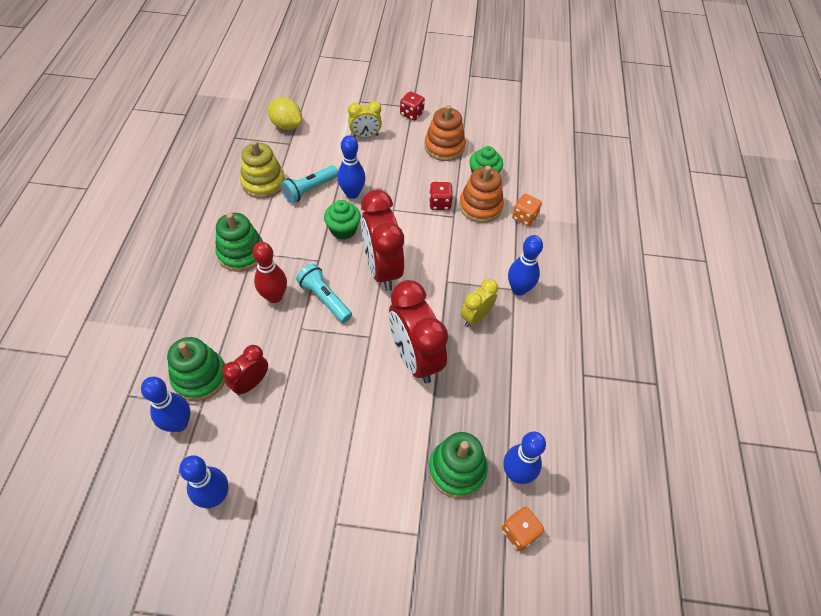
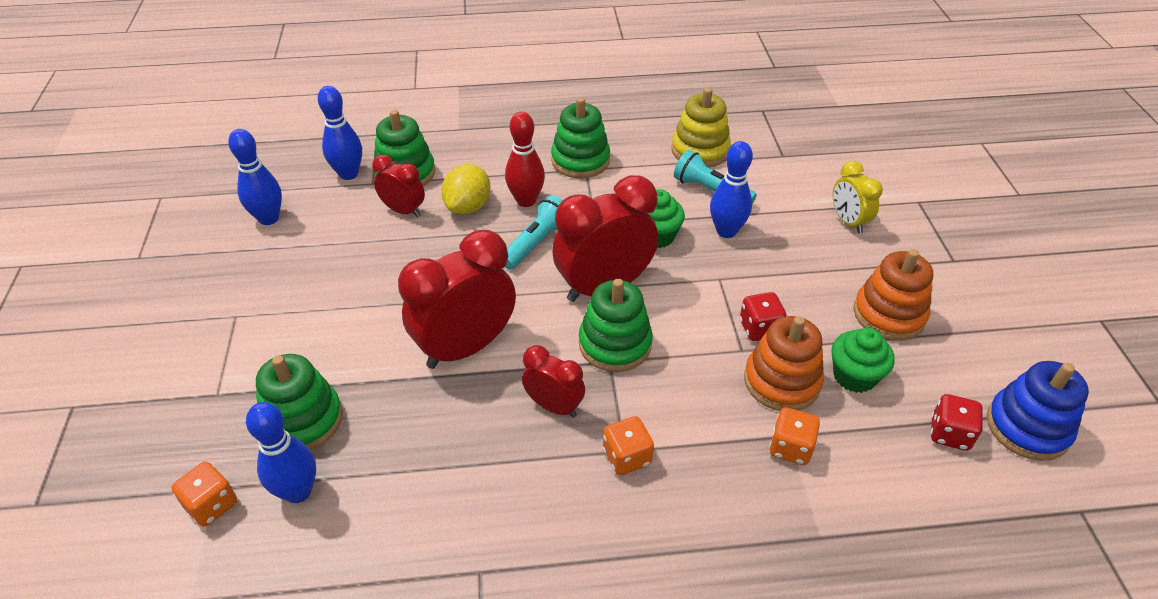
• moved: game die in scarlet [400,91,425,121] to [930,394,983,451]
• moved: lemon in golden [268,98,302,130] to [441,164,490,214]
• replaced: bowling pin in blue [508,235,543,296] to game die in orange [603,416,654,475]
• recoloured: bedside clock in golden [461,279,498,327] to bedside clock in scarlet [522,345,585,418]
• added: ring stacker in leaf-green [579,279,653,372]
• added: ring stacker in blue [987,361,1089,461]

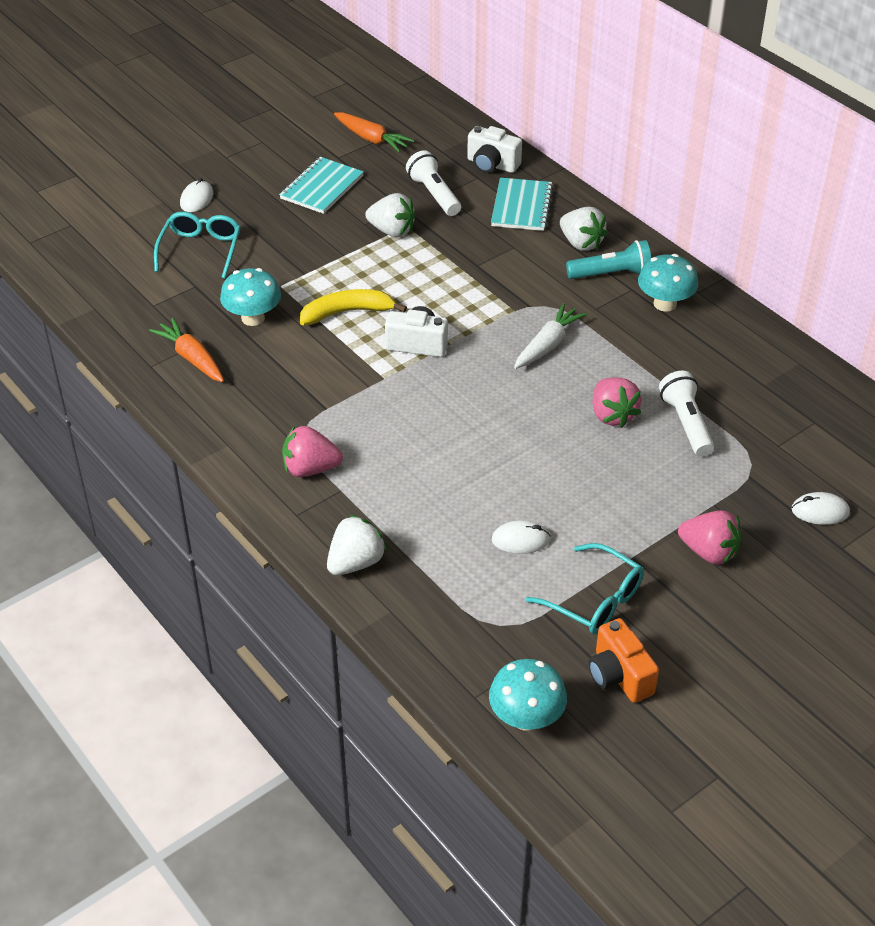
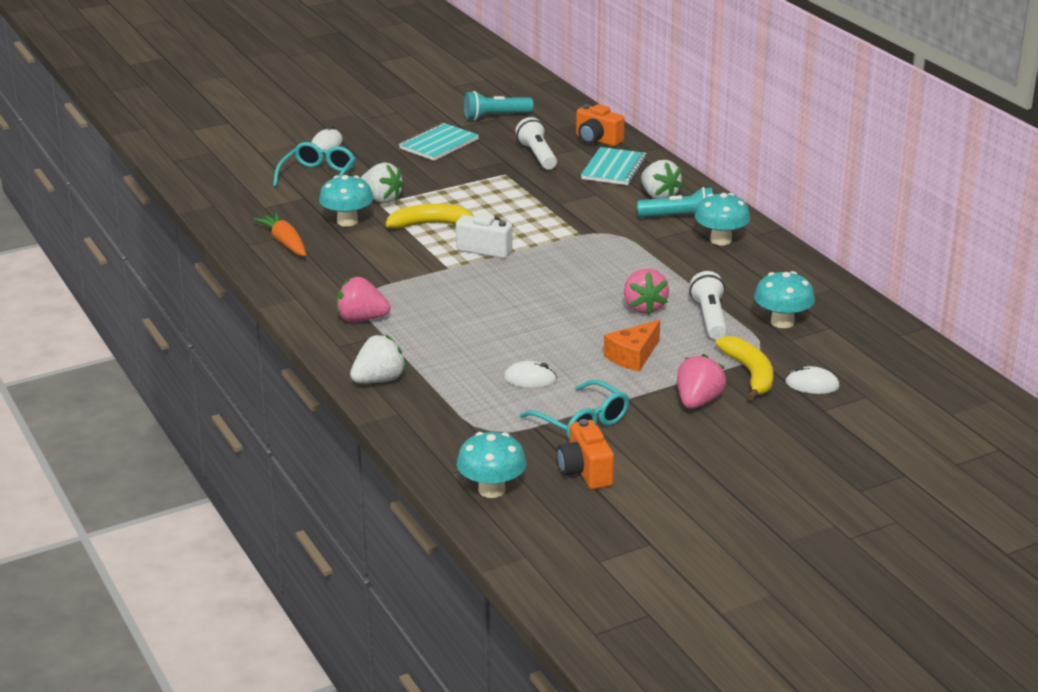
• replaced: toy carrot in orange [334,112,414,153] to torch in aqua [464,91,533,120]
• recoloured: photo camera in pure white [467,126,522,173] to photo camera in orange [576,104,624,146]
• moved: toy strawberry in pure white [365,193,416,238] to [360,162,404,203]
• removed: toy carrot in pure white [514,303,587,369]
• turned: toy strawberry in rose-pink [678,510,742,565] = [677,354,726,409] 105 degrees counterclockwise
• added: fungus in aqua [754,271,815,328]
• added: cheese in orange [604,320,660,372]
• added: banana fruit in golden [716,336,773,401]

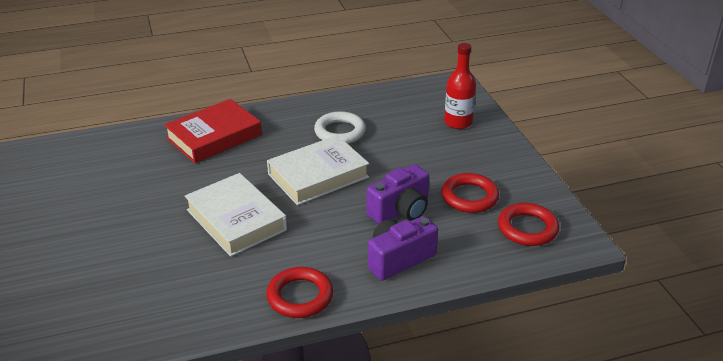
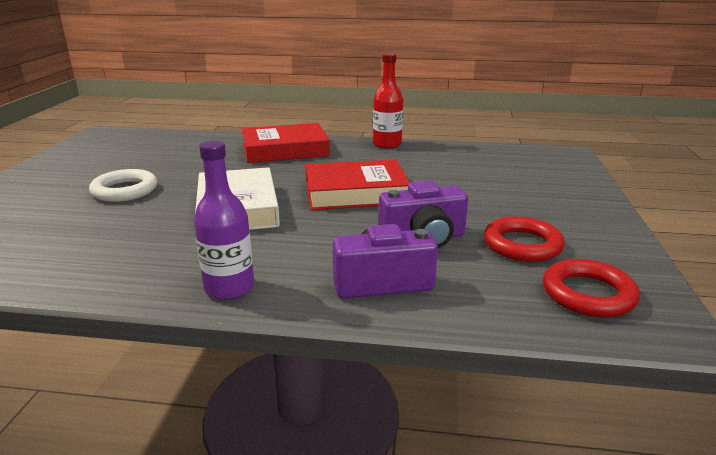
• moved: drink bottle in scarlet [444,43,476,129] to [373,53,403,149]
• moved: torus in pure white [314,111,366,144] to [89,169,157,202]
• recoloured: book in pure white [267,135,369,205] to book in scarlet [305,160,410,210]
• replaced: torus in scarlet [266,267,333,318] to drink bottle in purple [194,141,254,300]

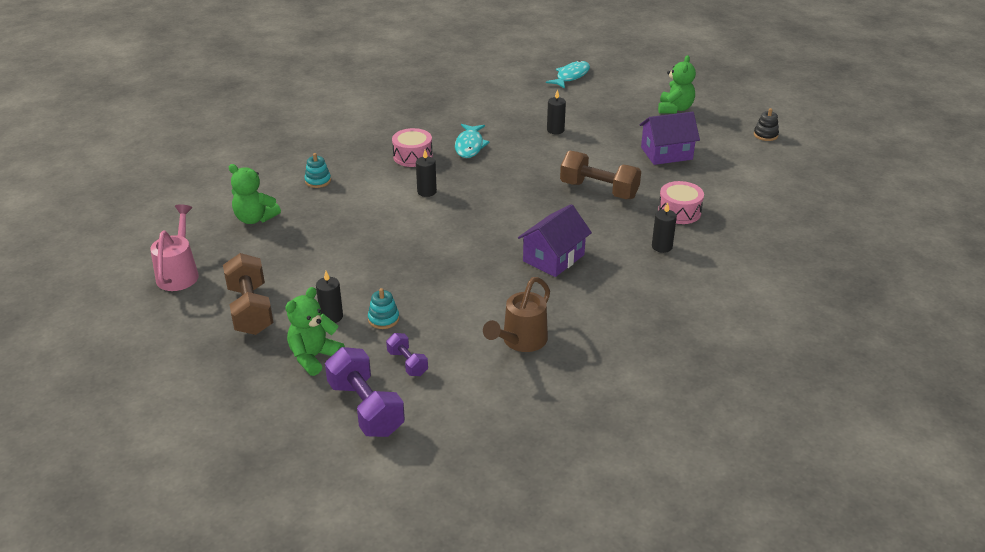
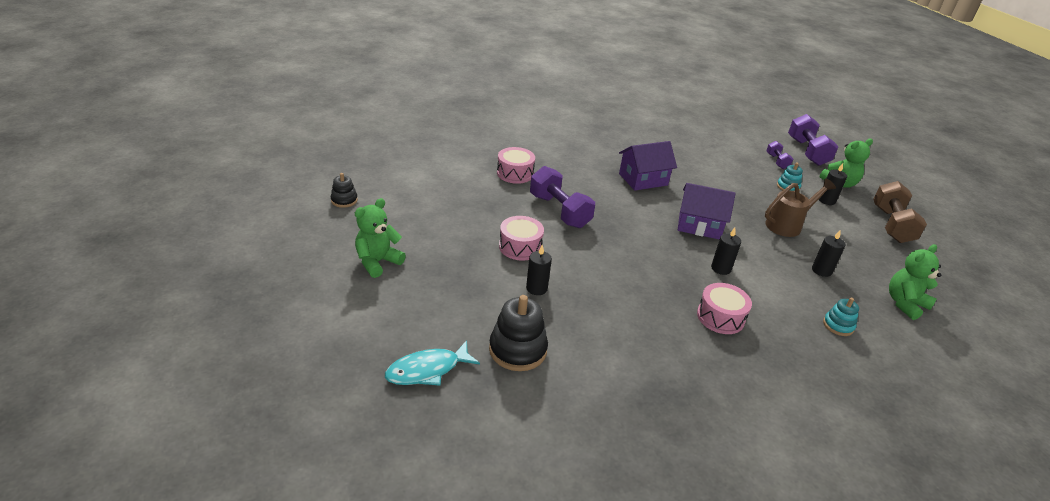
• moved: house in purple [639,112,700,165] to [678,183,736,240]
• removed: fish figure in aqua [455,124,490,158]
• recoloured: free weight in dark brown [560,151,641,199] to free weight in purple [530,166,595,228]
• turned: teddy bear in leaf-green [229,164,281,224] = [889,244,941,320] 90 degrees counterclockwise
• moved: pillar candle in ebony [652,202,677,253] to [812,230,845,277]
• removed: watering pot in rose-pink [150,205,199,291]
• moved: watering pot in dark brown [483,277,550,352] to [765,178,836,237]
• added: snare drum in rose-pink [499,216,544,261]
• added: ring stacker in ebony [489,295,548,371]

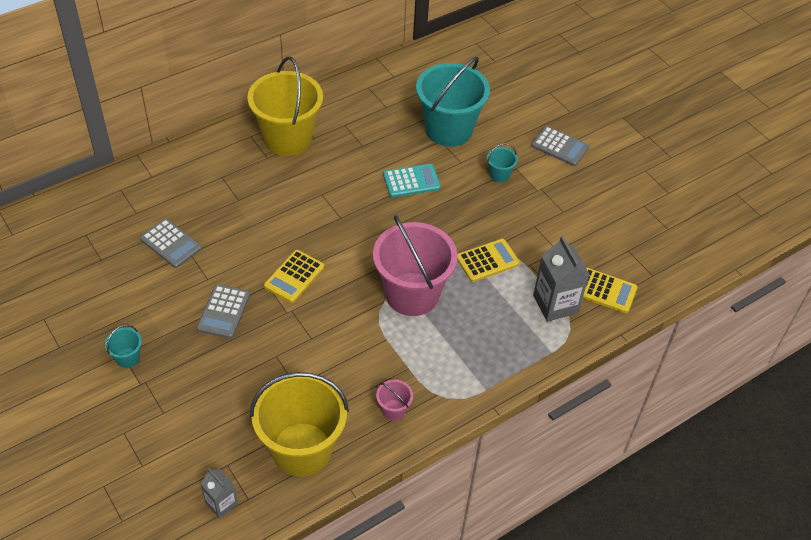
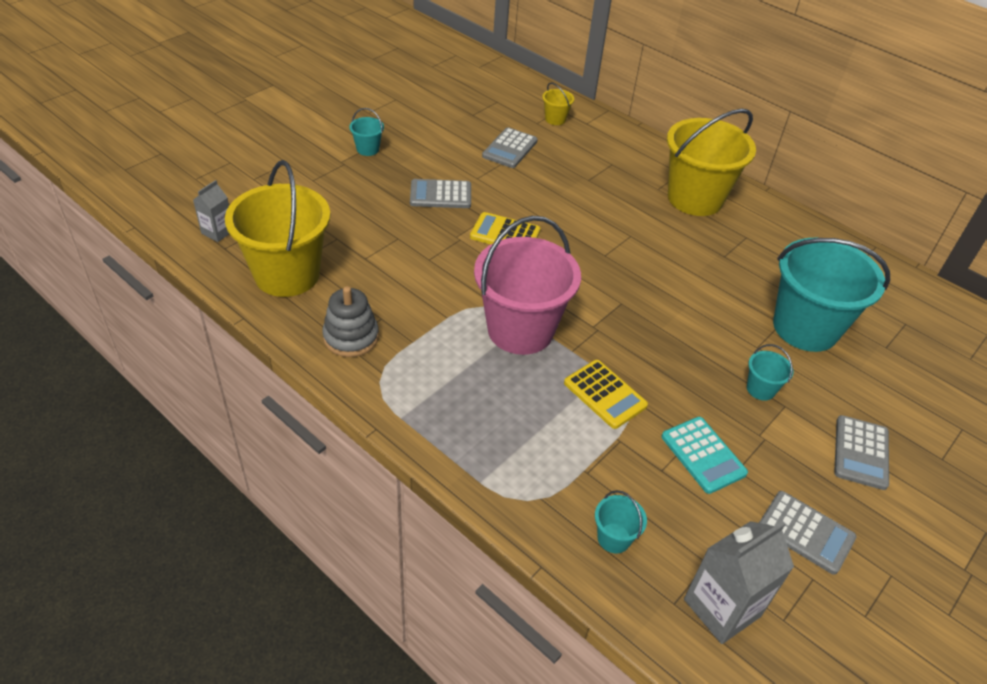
• moved: adding machine in aqua [383,164,441,197] to [662,417,748,494]
• moved: carton in gray [533,236,590,322] to [684,521,794,644]
• replaced: adding machine in golden [583,268,637,313] to sand bucket in aqua [595,490,647,553]
• replaced: sand bucket in rose-pink [376,380,413,421] to ring stacker in gray [322,286,379,357]
• added: sand bucket in golden [542,82,574,125]
• added: adding machine in gray [759,491,857,575]

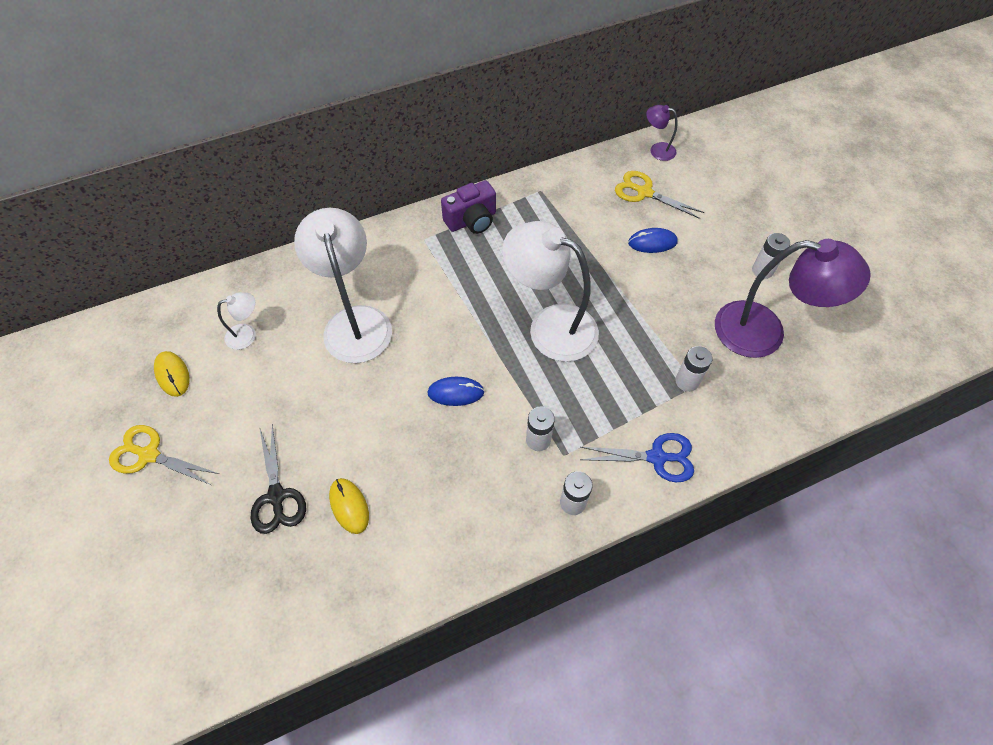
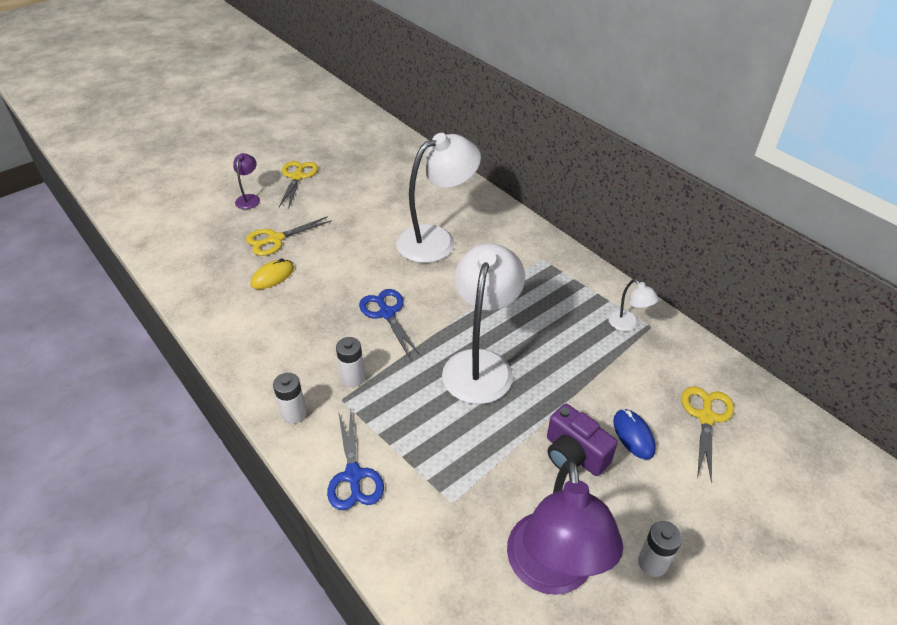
• moved: reading lamp in purple [646,105,677,161] to [233,153,260,209]
• moved: photo camera in purple [441,180,496,234] to [547,404,618,476]
• moved: reading lamp in pure white [217,292,256,350] to [608,279,659,331]
• removed: battery in pure white [675,346,712,392]
• removed: mouse in golden [154,351,190,397]
• replaced: mouse in blue [427,377,485,406] to pair of scissors in blue [359,289,420,359]
• recoloured: pair of scissors in ebony [251,424,306,534] to pair of scissors in golden [246,216,332,256]

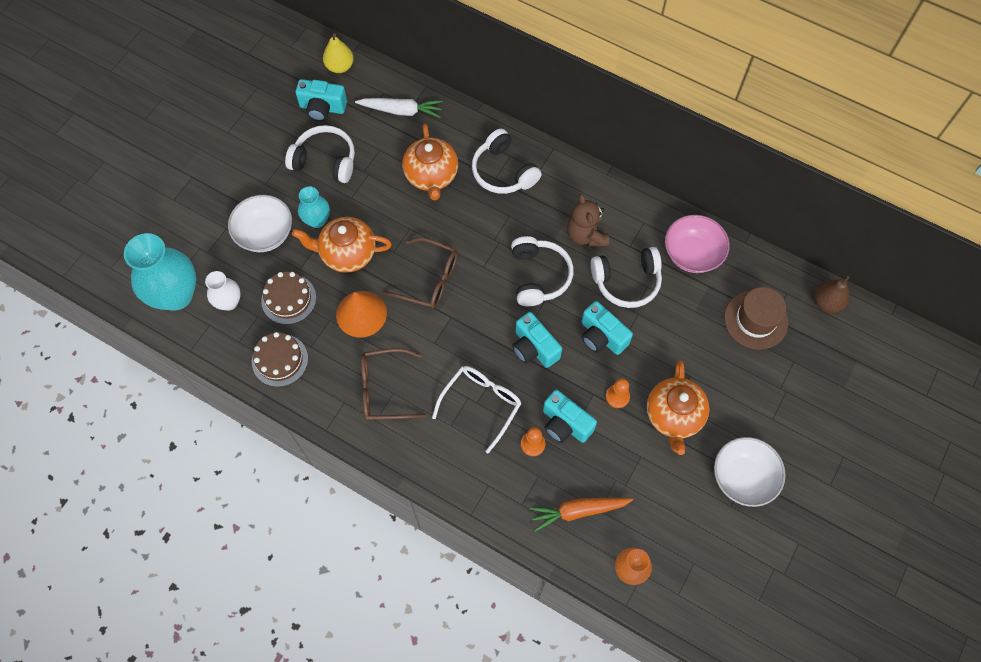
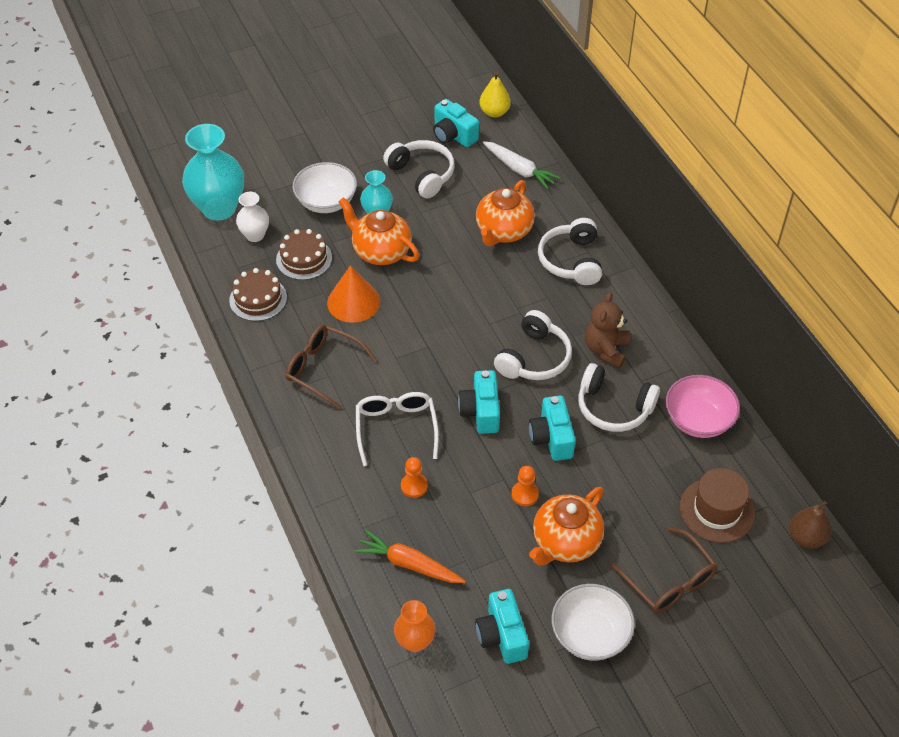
• moved: glasses in dark brown [382,238,458,309] to [610,527,718,613]
• turned: glasses in pure white [432,366,522,453] = [356,392,439,466] 75 degrees counterclockwise
• moved: photo camera in aqua [543,390,597,443] to [475,589,529,664]

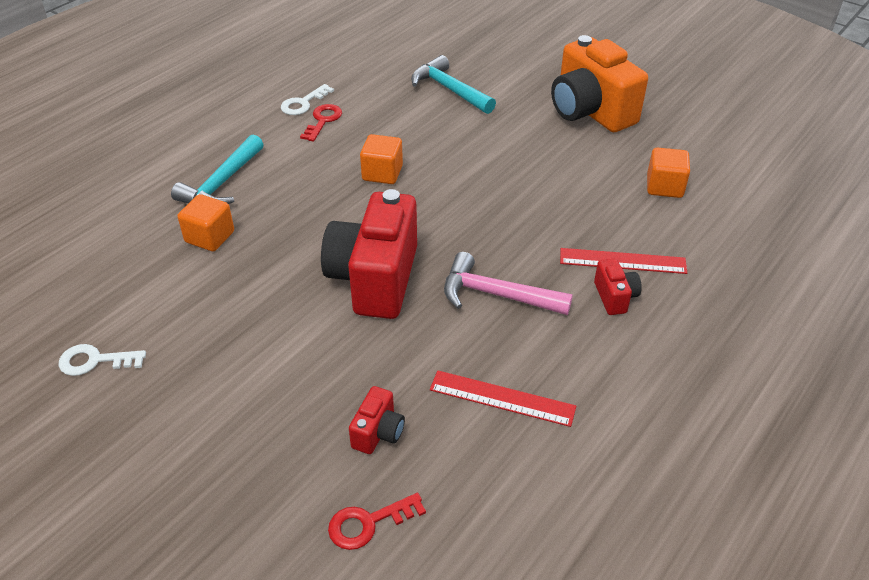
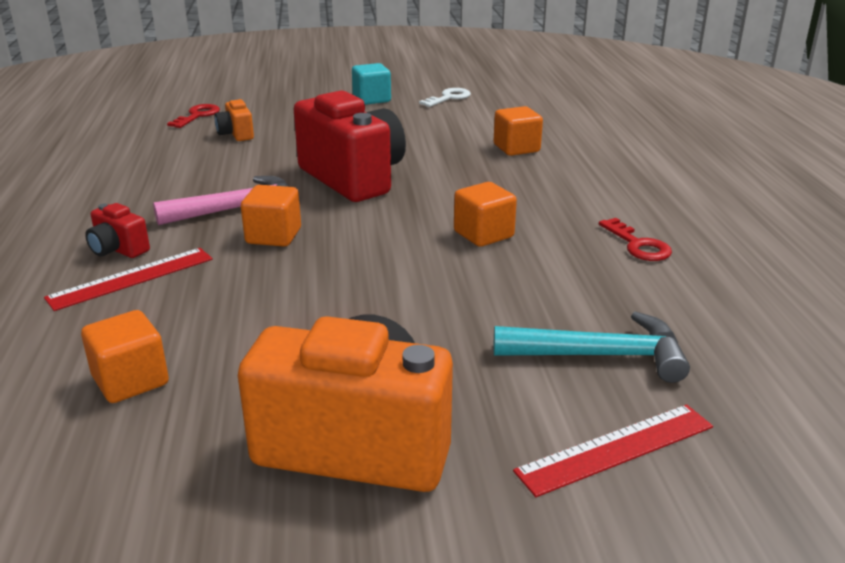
• removed: door key in pure white [281,84,334,115]
• removed: claw hammer in aqua [171,134,264,204]
• moved: measuring stick in scarlet [430,370,576,427] to [513,404,713,497]
• recoloured: photo camera in scarlet [349,386,405,454] to photo camera in orange [214,99,254,141]
• added: block in aqua [352,63,391,105]
• added: block in orange [241,185,301,247]

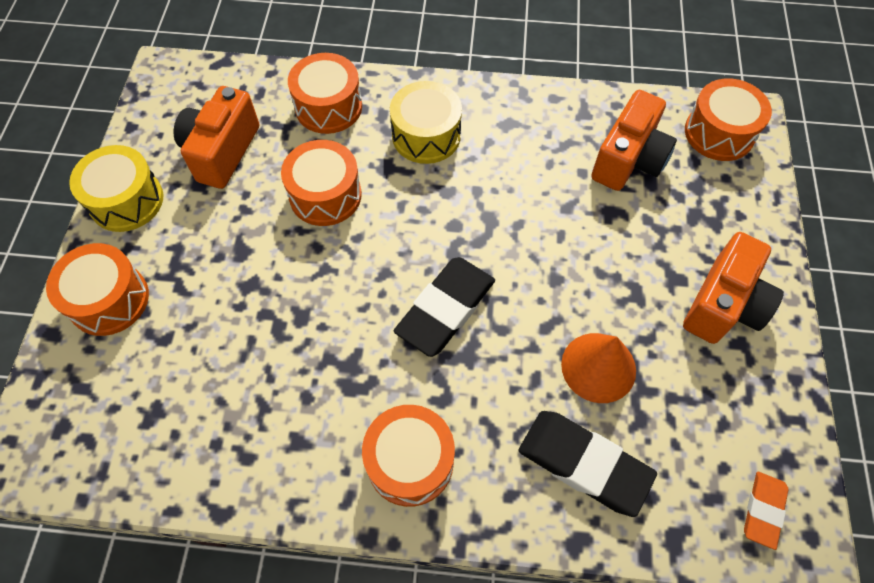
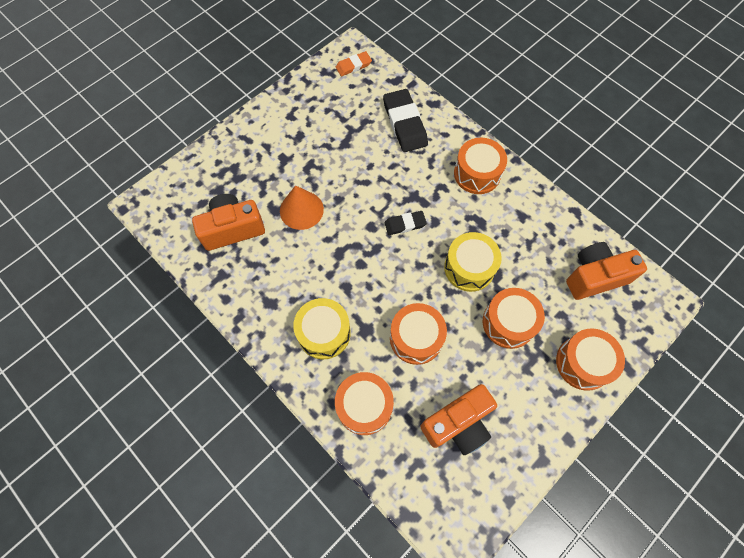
• moved: snare drum in orange [685,79,772,161] to [483,288,545,349]
• moved: snare drum in golden [69,145,163,232] to [444,232,502,292]
• moved: photo camera in orange [683,232,784,344] to [566,242,647,300]
• resized: eraser in ebony [394,257,495,357] = [385,211,427,235] x0.56
• moved: cone shape in orange [561,333,636,403] to [280,185,324,230]

